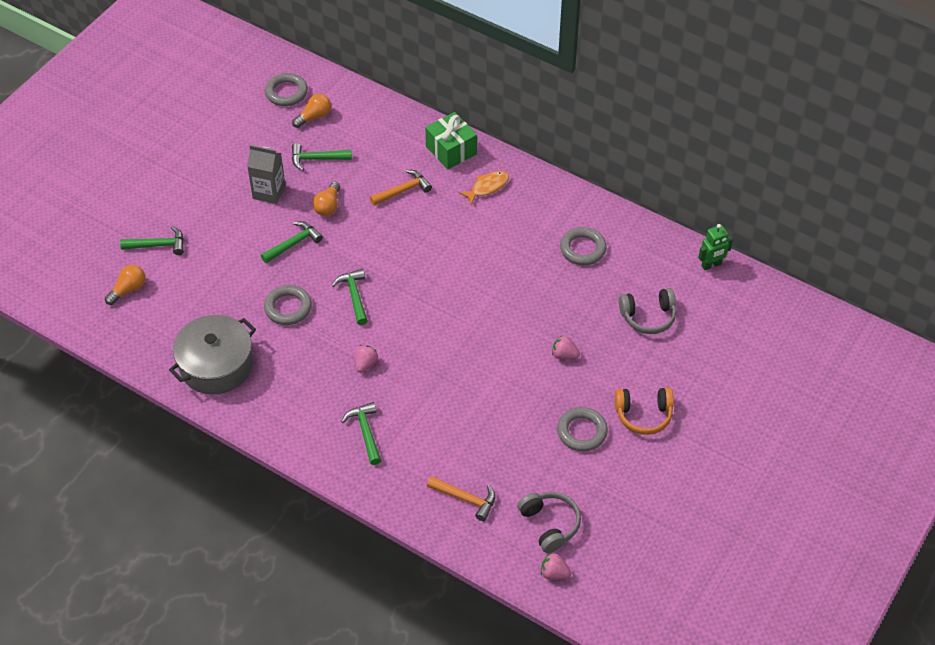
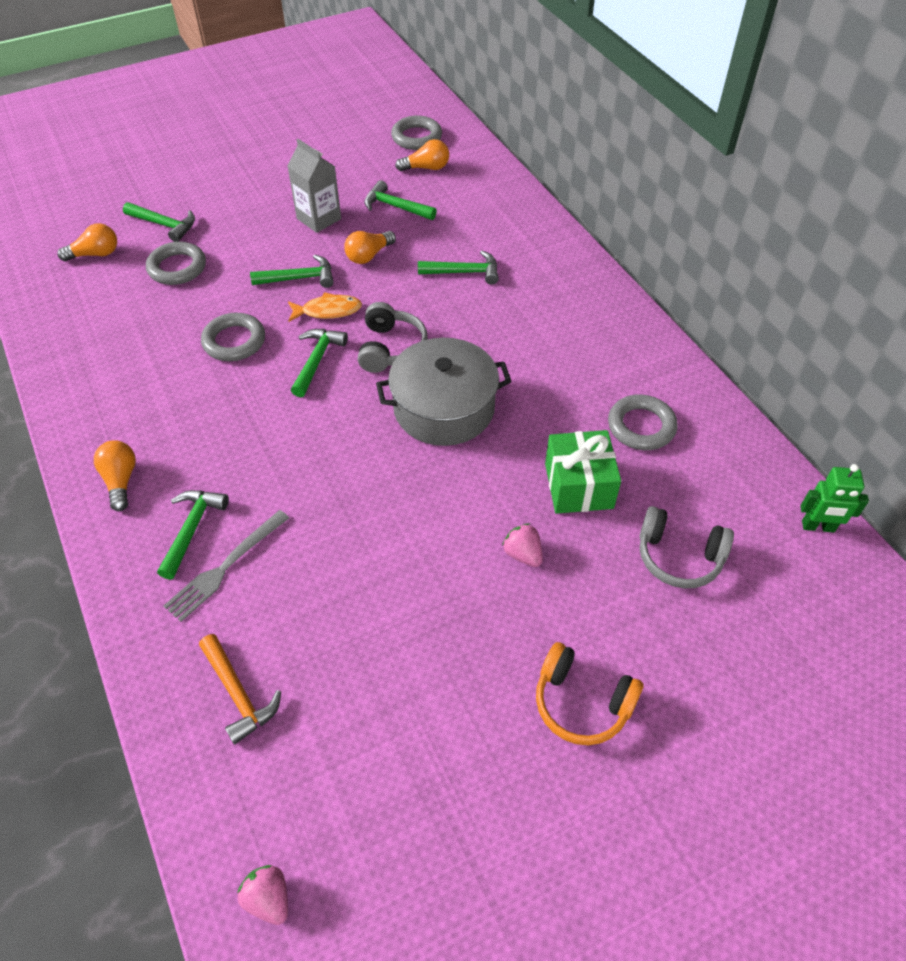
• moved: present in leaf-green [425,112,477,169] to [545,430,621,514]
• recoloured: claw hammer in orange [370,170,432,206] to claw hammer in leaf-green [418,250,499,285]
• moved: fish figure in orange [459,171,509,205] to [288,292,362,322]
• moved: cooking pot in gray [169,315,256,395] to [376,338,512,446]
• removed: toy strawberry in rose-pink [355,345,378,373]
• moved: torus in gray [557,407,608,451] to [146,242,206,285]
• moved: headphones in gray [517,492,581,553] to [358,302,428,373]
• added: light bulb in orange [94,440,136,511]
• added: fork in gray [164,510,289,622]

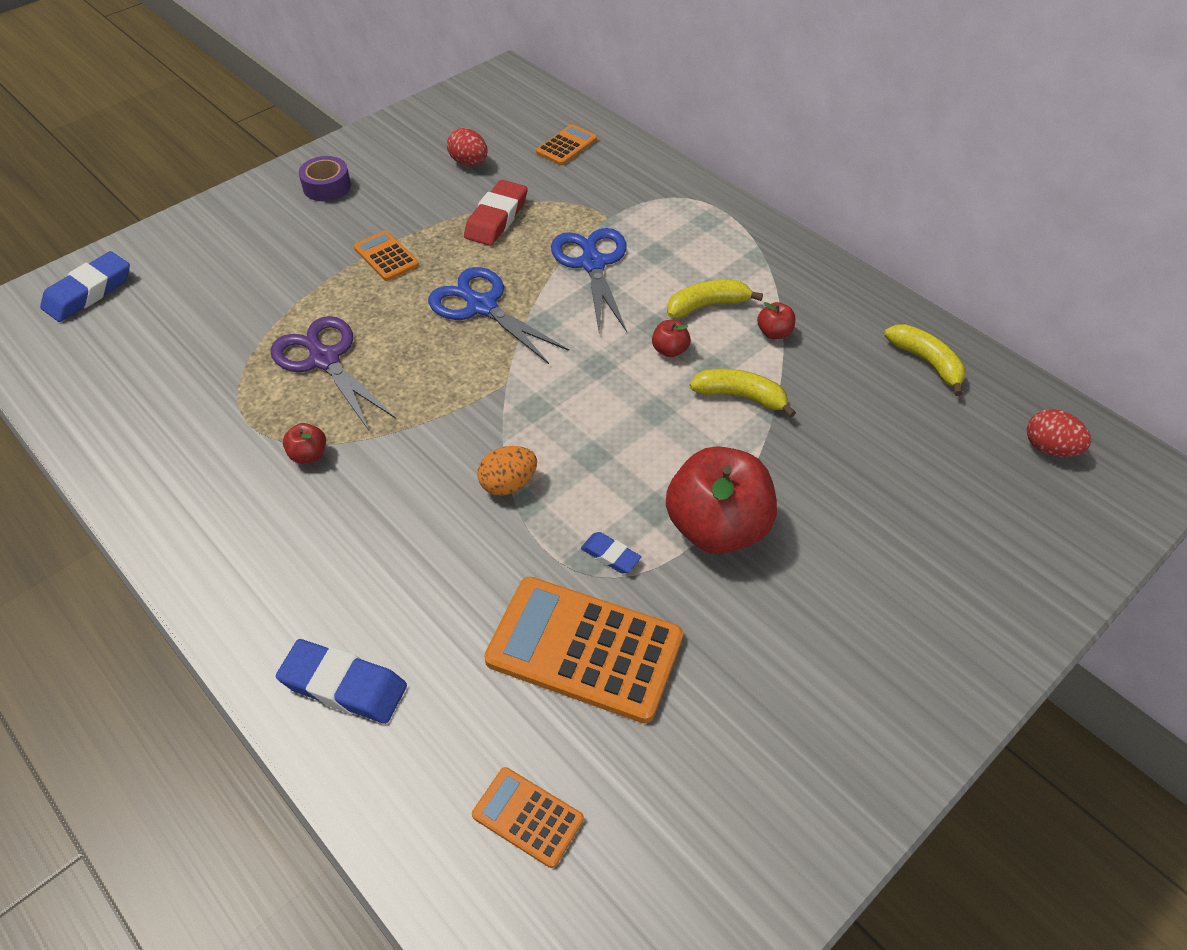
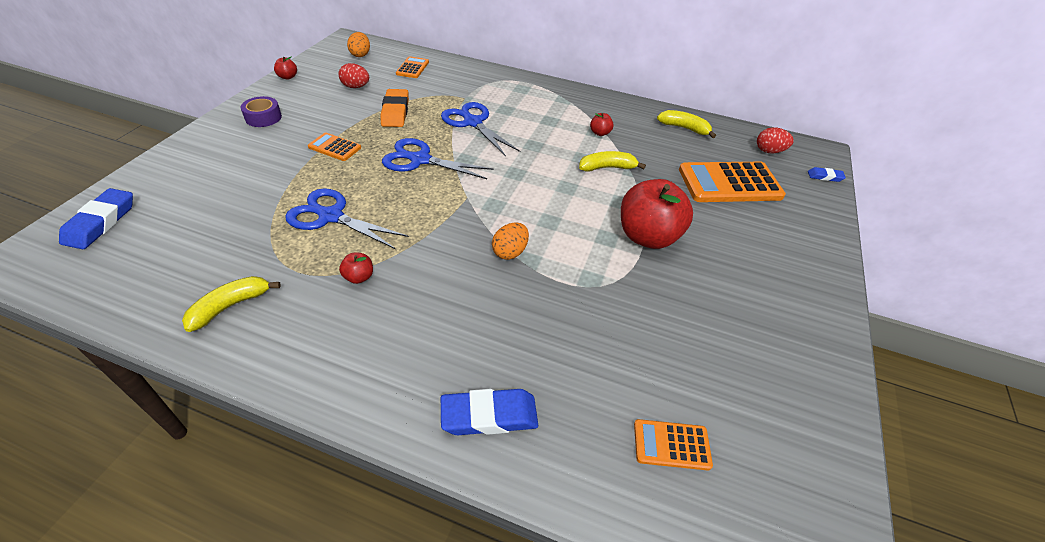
• recoloured: eraser in scarlet [464,180,528,246] to eraser in orange [380,89,409,127]
• moved: banana fruit in golden [667,280,763,318] to [182,276,281,332]
• recoloured: pair of scissors in purple [270,316,396,430] to pair of scissors in blue [285,188,409,249]
• moved: apple fruit in scarlet [652,320,691,357] to [274,57,297,79]
• moved: eraser in blue [581,532,641,574] to [808,167,846,182]
• moved: adding machine in orange [484,576,683,723] to [679,162,786,202]
• added: egg shape in orange [347,32,370,57]

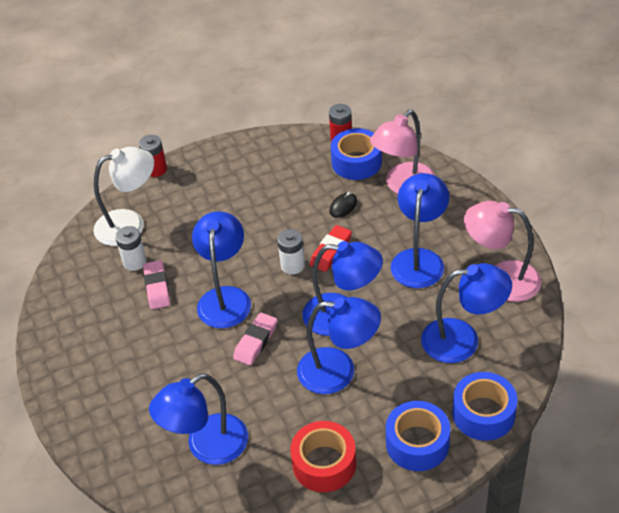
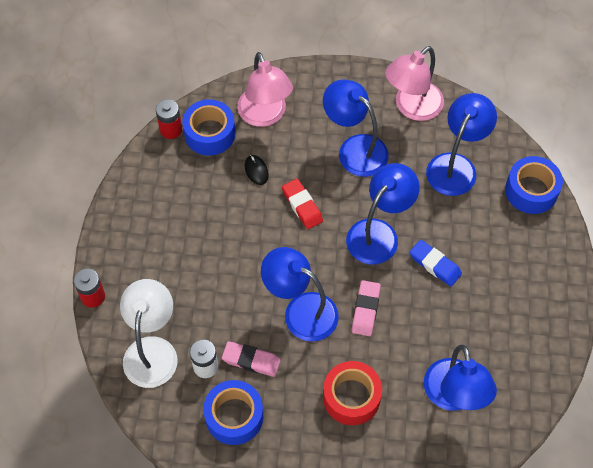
• removed: battery in pure white [277,229,305,274]
• replaced: reading lamp in blue [297,297,381,394] to eraser in blue [410,240,462,286]
• turned: eraser in rose-pink [233,313,277,365] = [352,280,381,336] 45 degrees clockwise
• moved: roll of tape in blue [386,401,451,471] to [203,380,263,445]
• moved: roll of tape in scarlet [290,421,356,492] to [323,361,382,425]

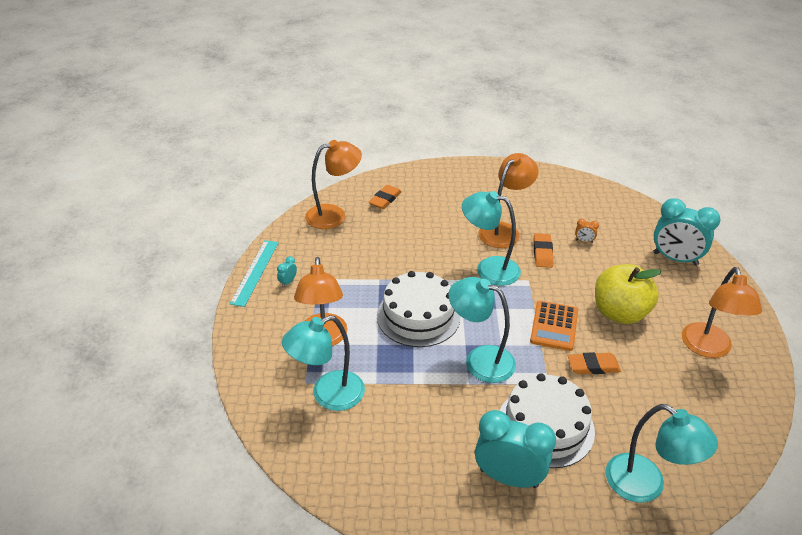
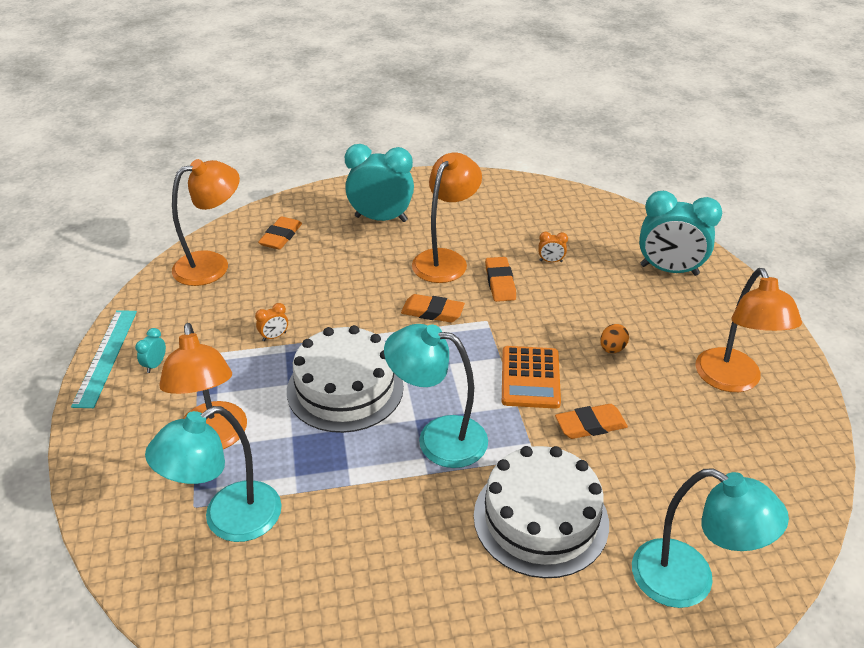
• replaced: reading lamp in aqua [462,191,521,286] to eraser in orange [401,294,465,323]
• replaced: apple fruit in golden [595,264,661,324] to egg shape in orange [600,324,629,353]
• moved: bedside clock in aqua [475,410,556,488] to [345,144,414,222]
• added: bedside clock in orange [255,303,288,341]

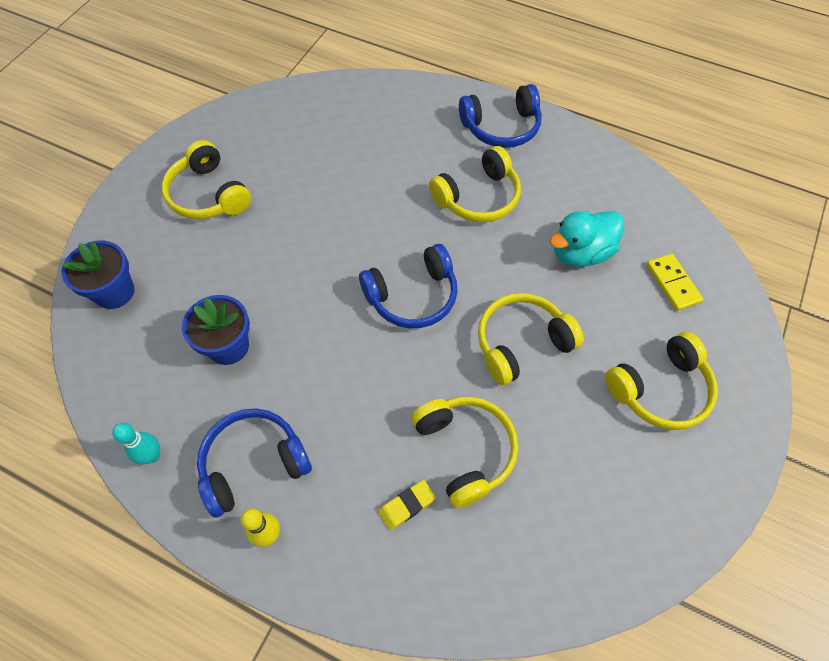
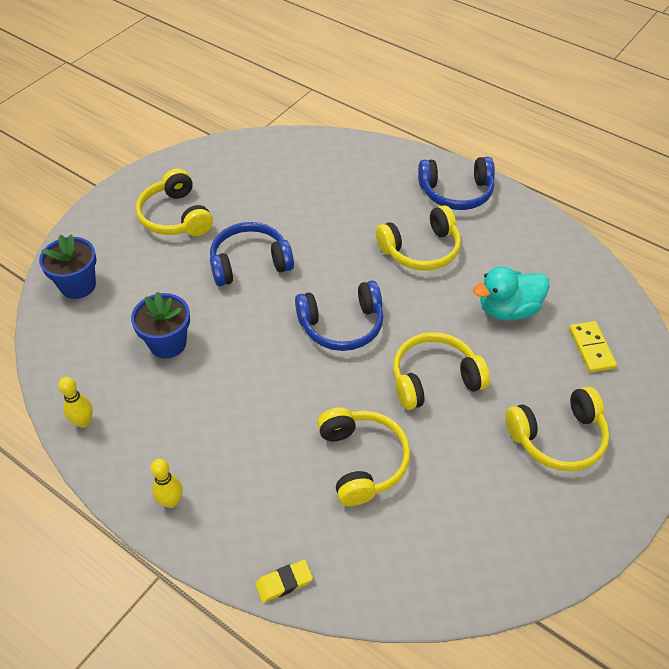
• moved: headphones in blue [197,408,312,518] to [210,222,294,286]
• recoloured: bowling pin in aqua [112,423,160,465] to bowling pin in golden [58,377,93,428]
• moved: eraser in golden [378,480,436,530] to [255,560,313,603]

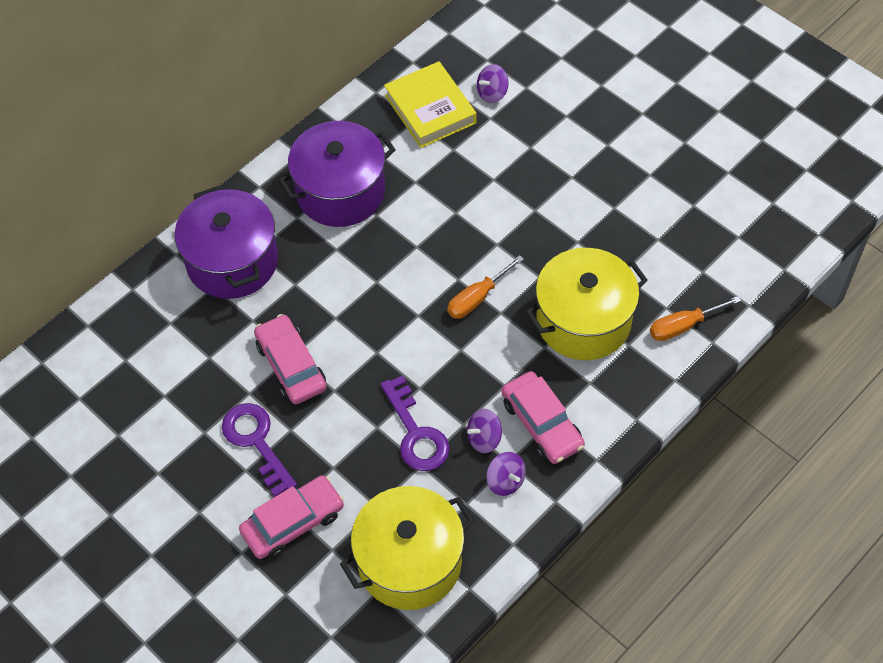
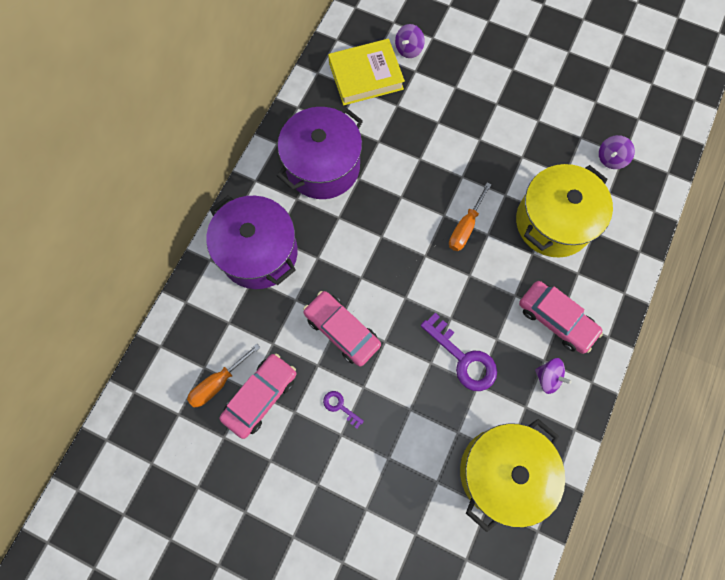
• turned: book in golden [384,61,476,148] = [328,39,405,105] 60 degrees counterclockwise
• moved: flat screwdriver in orange [650,296,741,341] to [187,344,261,408]
• resized: door key in purple [222,403,297,497] = [323,391,364,429] x0.50
• moved: whirligig in purple [467,409,502,453] to [599,135,635,169]
• moved: car in rose-pink [239,475,344,559] to [219,353,297,439]

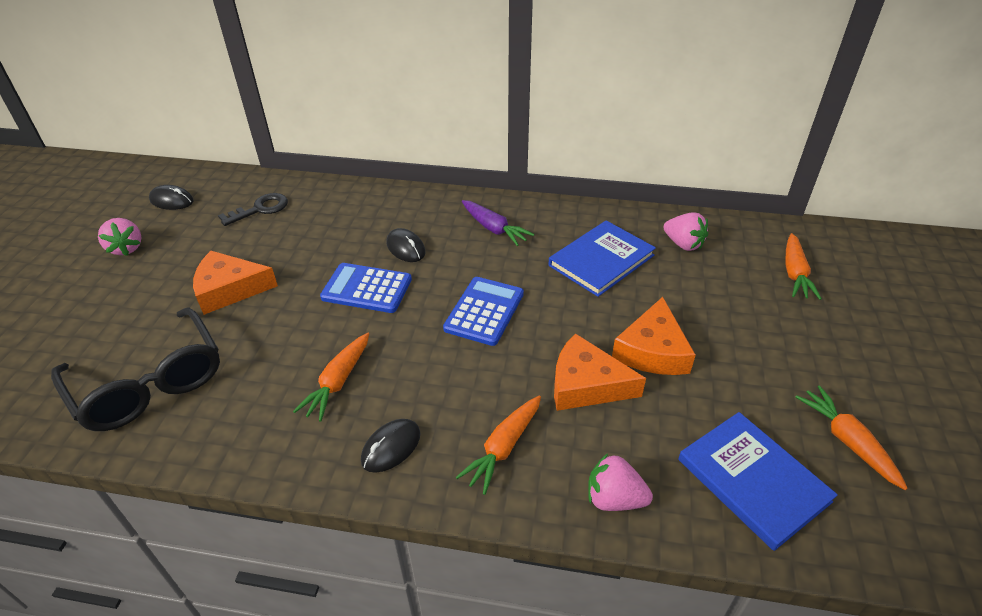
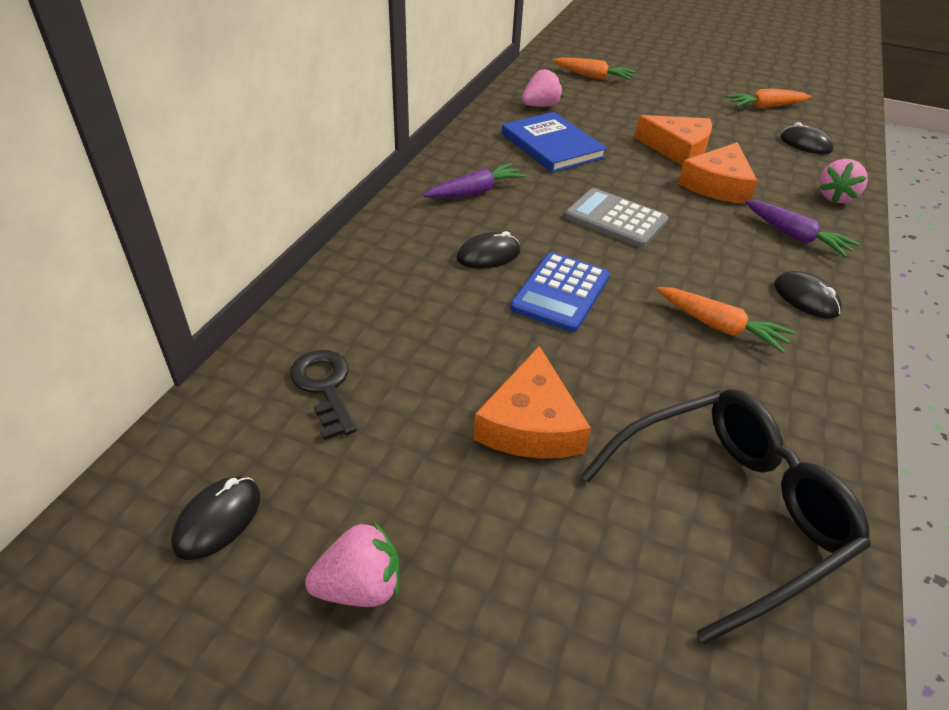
• recoloured: adding machine in blue [443,277,524,346] to adding machine in gray [565,188,669,248]
• recoloured: toy carrot in orange [456,396,541,495] to toy carrot in purple [745,200,860,257]
• replaced: book in blue [678,412,838,551] to mouse in ebony [780,122,834,154]

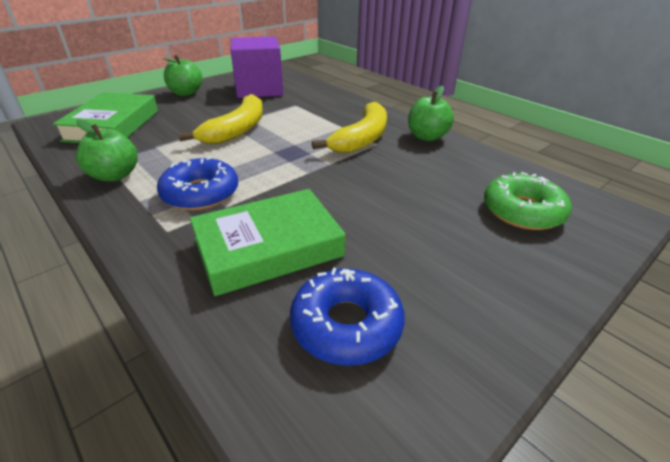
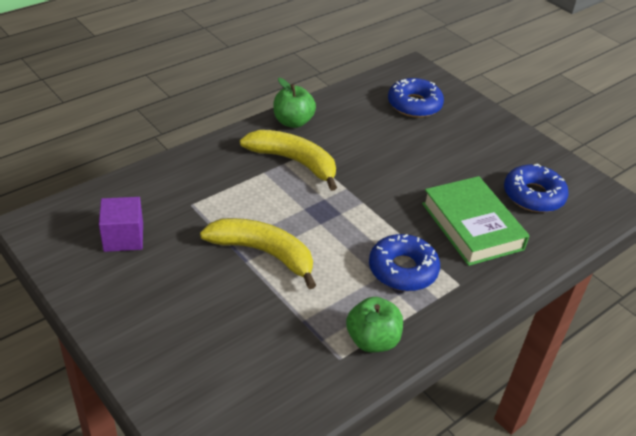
• resized: block in purple [231,36,283,98] = [99,197,143,252] x0.59
• removed: apple fruit in leaf-green [163,55,202,96]
• removed: book in leaf-green [53,92,158,143]
• recoloured: glazed donut in leaf-green [484,172,572,230] to glazed donut in blue [388,78,444,118]

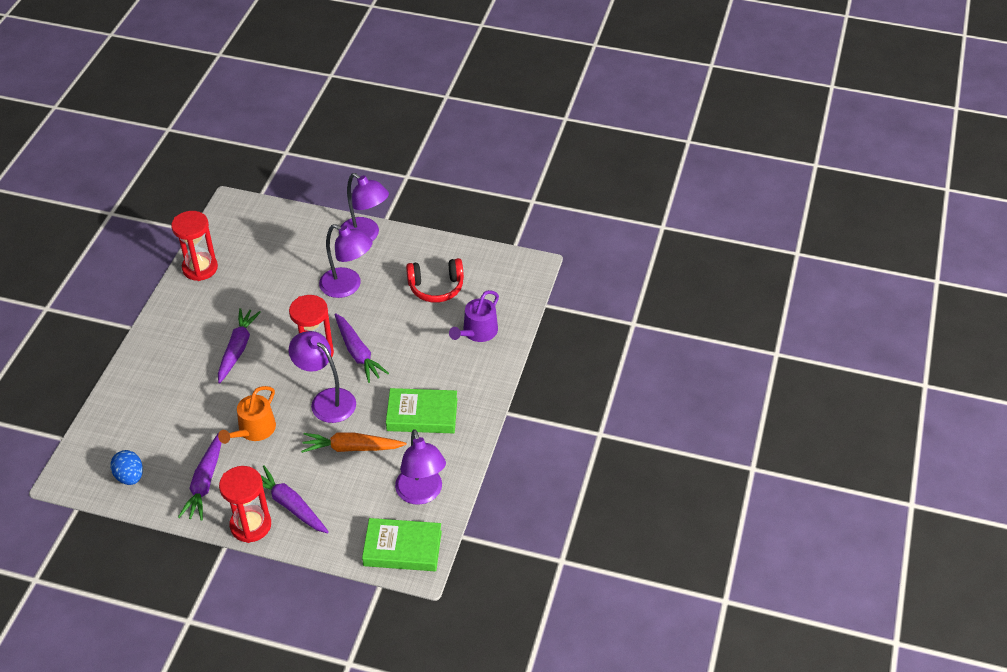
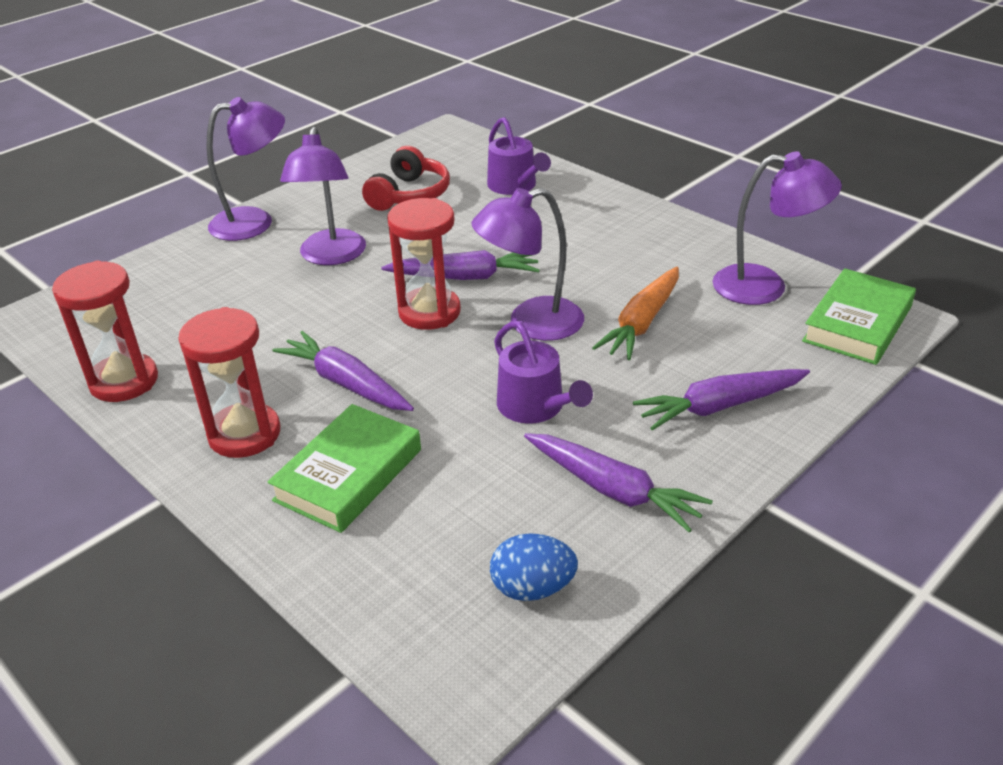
• turned: reading lamp in purple [319,224,373,298] = [280,127,366,265] 120 degrees clockwise
• recoloured: watering pot in orange [218,386,276,444] to watering pot in purple [494,321,593,424]
• moved: book in leaf-green [386,388,458,433] to [268,404,421,533]
• moved: hourglass in scarlet [219,466,271,543] to [178,307,280,458]

